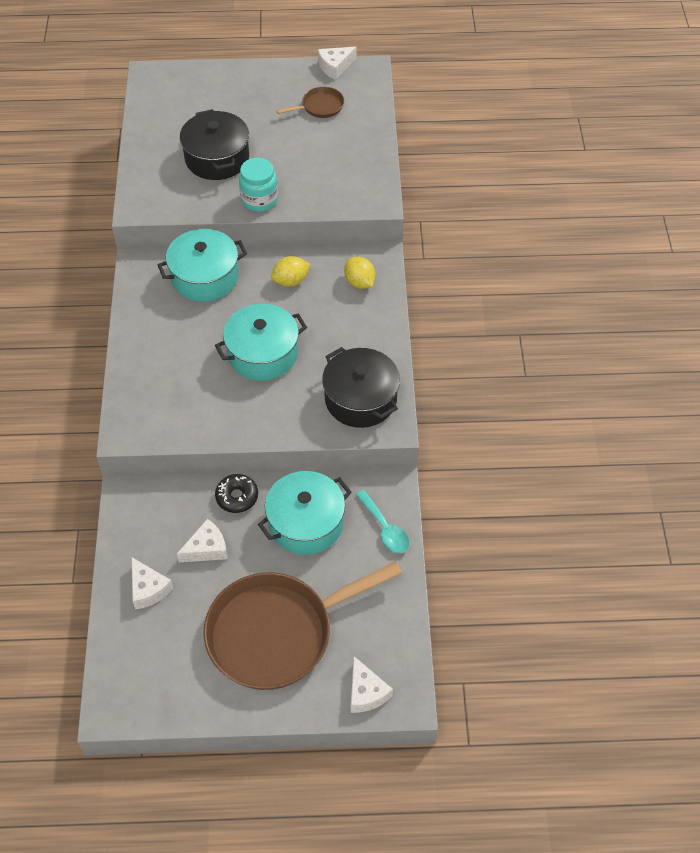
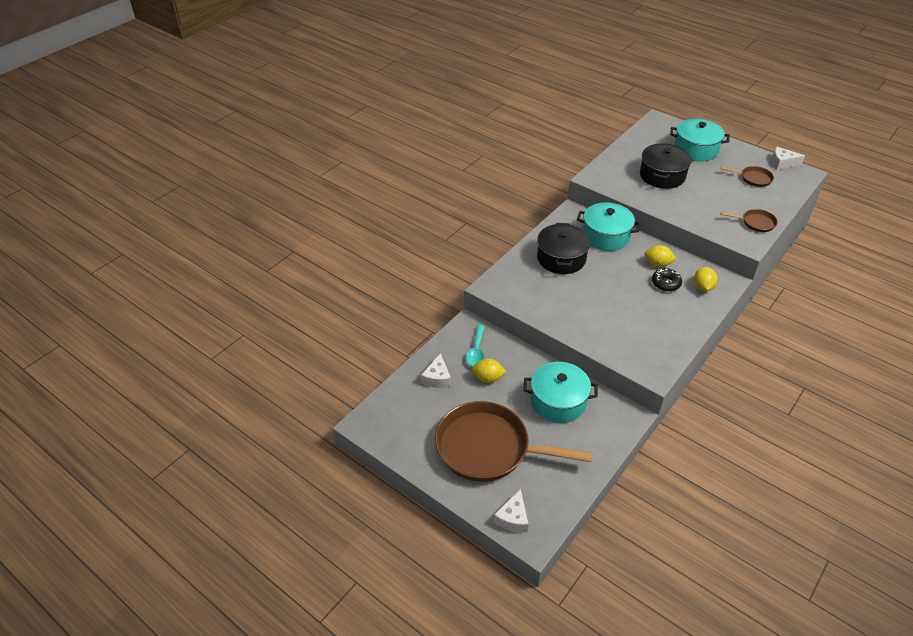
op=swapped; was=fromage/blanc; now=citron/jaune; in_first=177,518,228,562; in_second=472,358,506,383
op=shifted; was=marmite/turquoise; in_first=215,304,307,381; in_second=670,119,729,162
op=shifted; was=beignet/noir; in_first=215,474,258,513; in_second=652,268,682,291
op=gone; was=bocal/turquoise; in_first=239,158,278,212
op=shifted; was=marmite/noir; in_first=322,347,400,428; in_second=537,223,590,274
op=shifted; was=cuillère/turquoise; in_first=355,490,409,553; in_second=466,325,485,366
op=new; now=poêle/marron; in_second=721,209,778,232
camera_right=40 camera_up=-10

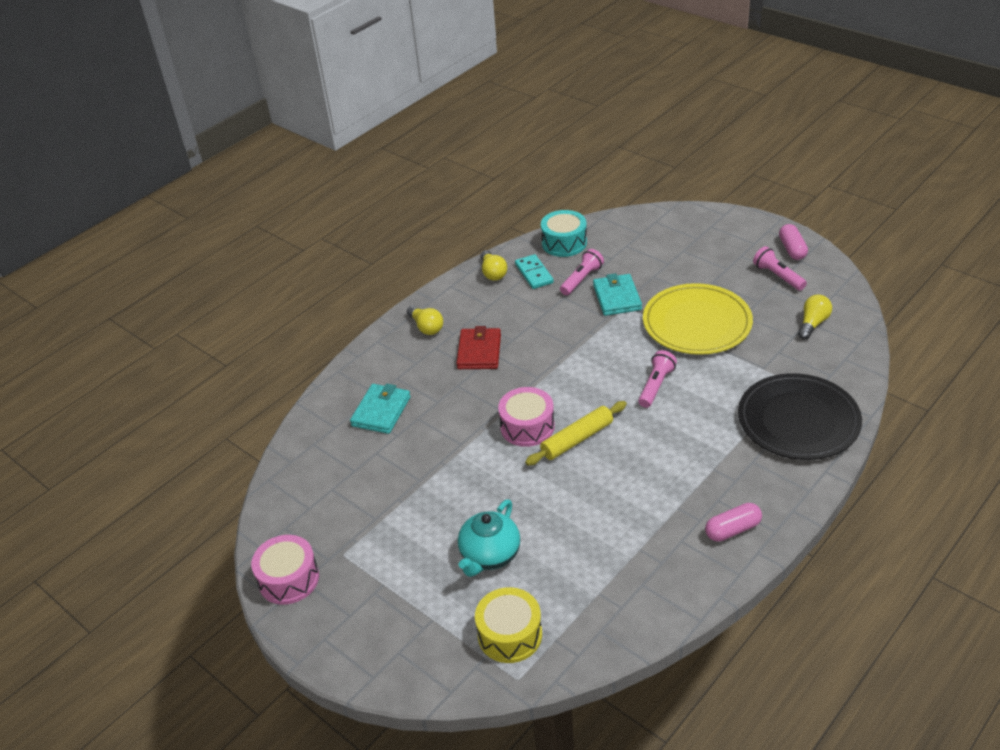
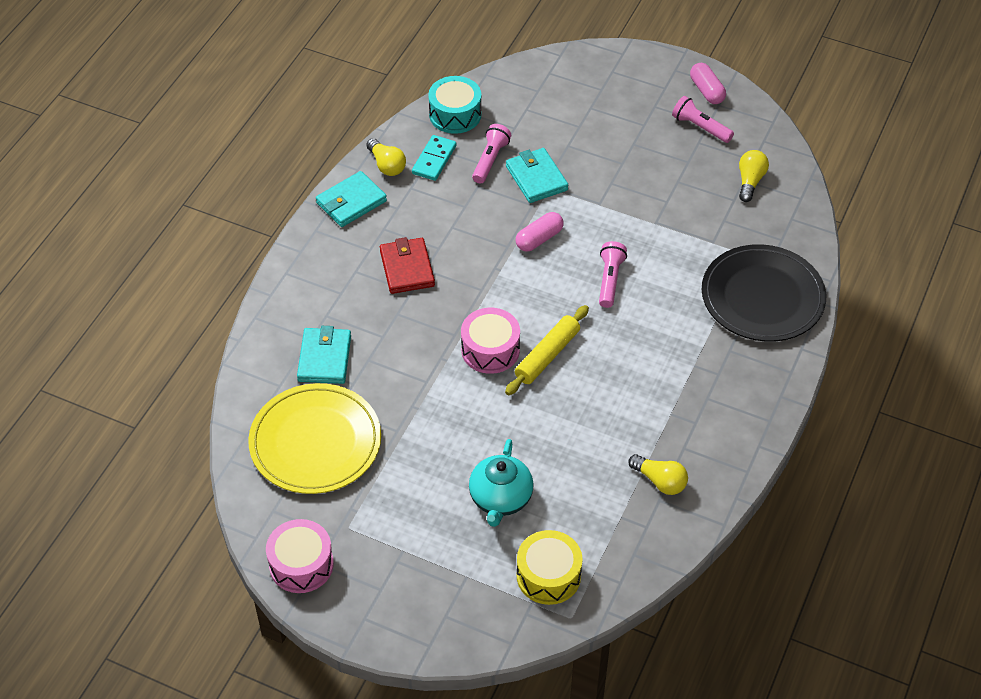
op=shifted; was=ampoule/jaune; in_first=407,305,443,335; in_second=628,454,688,495
op=rotated; was=domino/turquoise; in_first=515,254,554,289; in_second=412,135,456,181; clockwise=60
op=shifted; was=assiette/jaune; in_first=643,283,753,355; in_second=248,383,381,494
op=shifted; was=gélule/rose; in_first=705,503,762,542; in_second=516,212,564,252
op=new; now=portefeuille/turquoise; in_second=316,171,387,227
camera_right=-20 camera_up=10

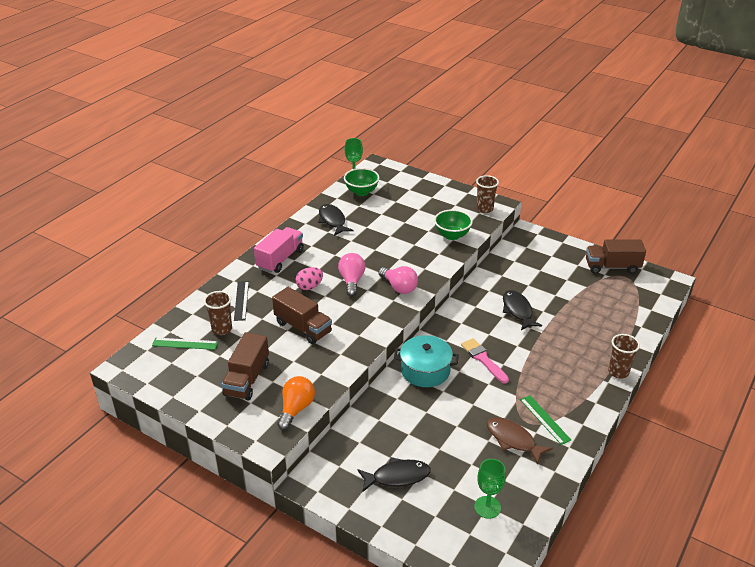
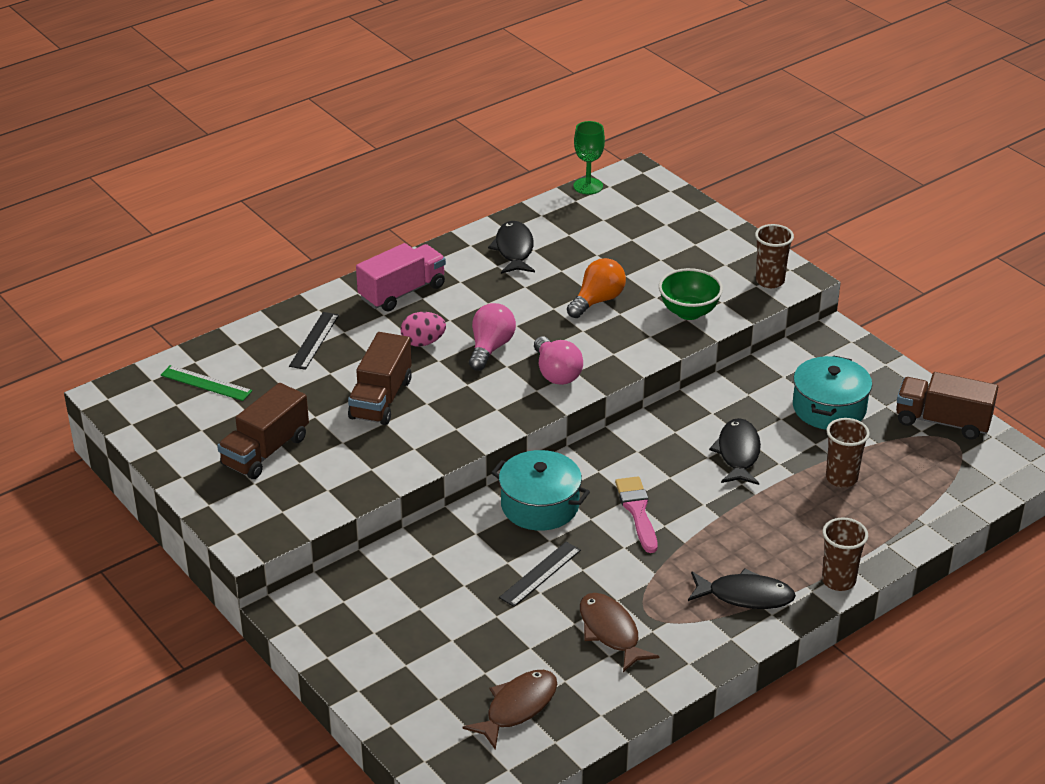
op=shifted; was=gobelet/marron; in_first=204,291,232,335; in_second=826,418,870,488
op=rotated; was=camion/marron; in_first=272,287,332,344; in_second=348,332,412,425; clockwise=45
op=shifted; was=ampoule/orange; in_first=277,376,315,430; in_second=567,258,626,318
op=gone; was=bol/vert; in_first=344,168,379,196
op=shifted; was=poisson/noir; in_first=357,457,431,492; in_second=688,568,796,609
op=swapped; was=verre à pied/vert; now=poisson/marron; in_first=474,459,506,519; in_second=463,670,557,750
op=gone; was=règle/vert; in_first=520,395,571,445
op=new; now=règle/noir; in_second=499,542,581,607
op=new; now=marmite/turquoise; in_second=793,355,872,430
camera_right=20 camera_up=0

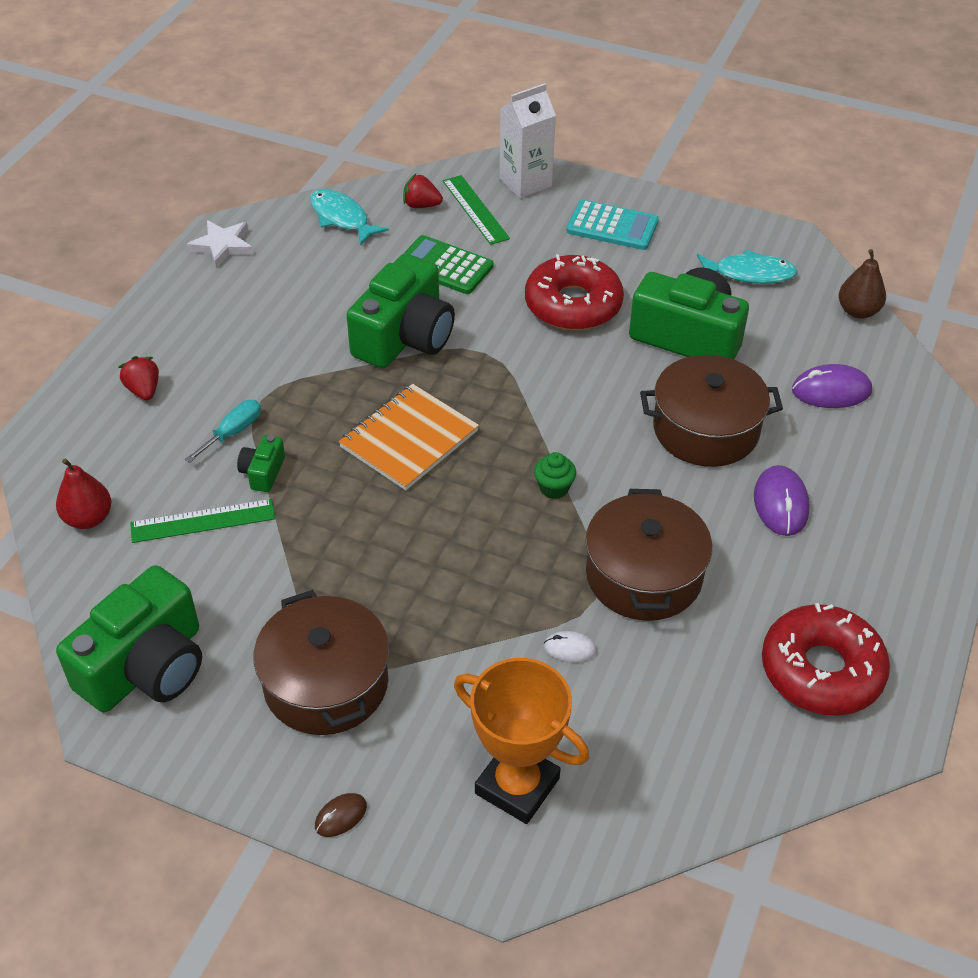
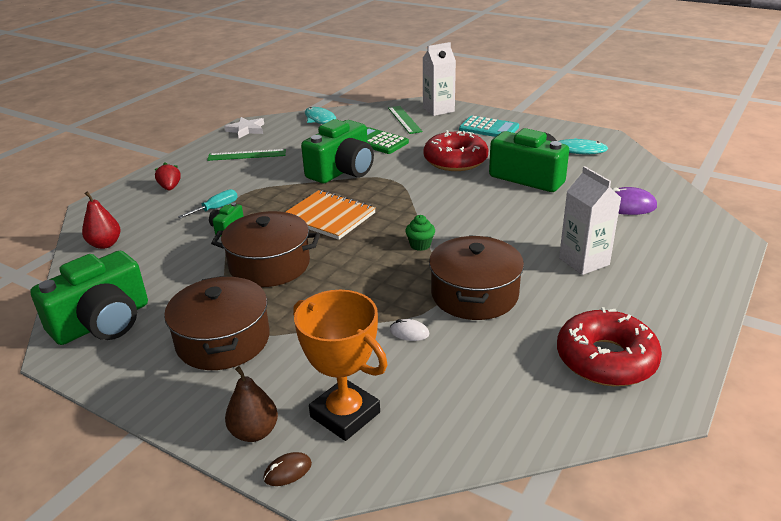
op=shifted; was=règle/vert; in_first=130,499,275,543; in_second=207,149,286,161
op=shifted; was=souris/marron; in_first=315,793,367,837; in_second=264,452,312,486
op=rotated; was=carnet/orange; in_first=339,384,479,490; in_second=286,190,376,240; clockwise=75
op=gone; was=fraise/rouge; in_first=403,174,443,208
op=shifted; was=marmite/marron; in_first=640,355,783,467; in_second=211,211,320,287
op=swapped; was=souris/violet; now=brique de lait/blanc; in_first=754,465,810,536; in_second=559,166,621,275
op=shifted; was=poire/marron; in_first=839,249,886,319; in_second=225,366,278,442
camera_right=10 camera_up=-15

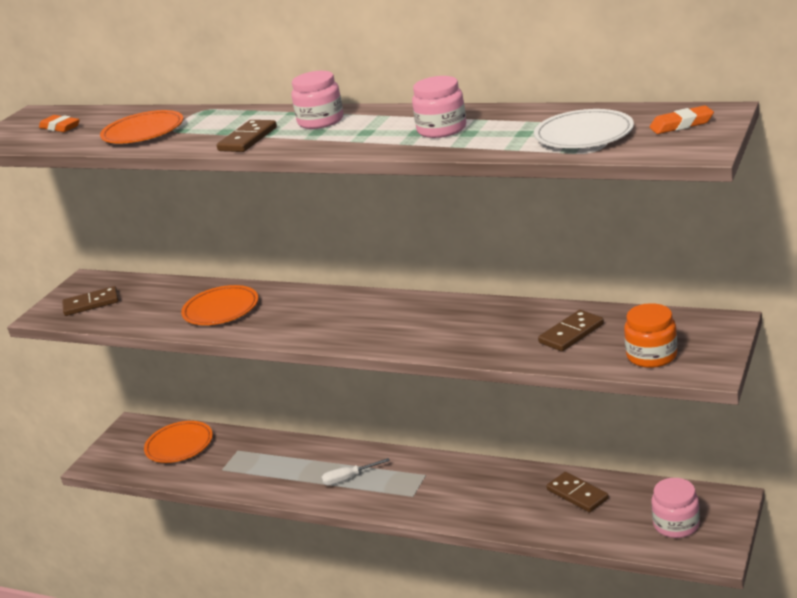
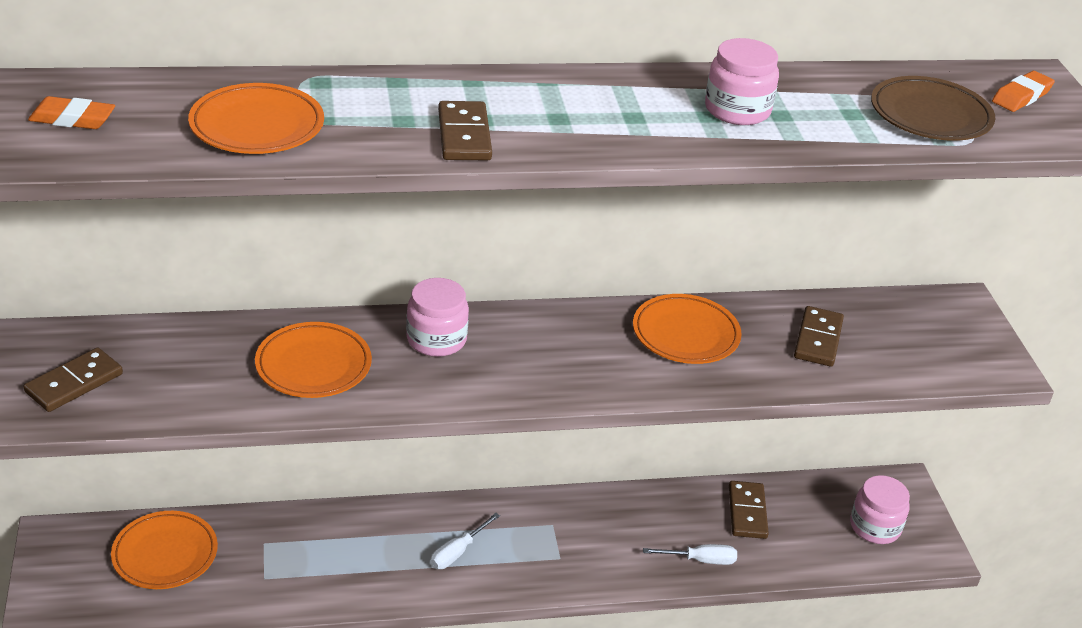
op=shifted; was=bocal/rose; in_first=292,71,343,129; in_second=406,278,469,357
op=repainted; was=assiette/blanc; now=assiette/marron; in_first=534,109,634,148; in_second=871,76,996,141
op=rotated; was=domino/marron; in_first=546,472,609,512; in_second=729,481,769,539; clockwise=75
op=gone; was=bocal/orange; in_first=624,303,677,368
op=new; now=assiette/orange; in_second=633,294,742,364
op=new; now=tournevis/blanc; in_second=643,544,737,565
camera_right=-40 camera_up=10

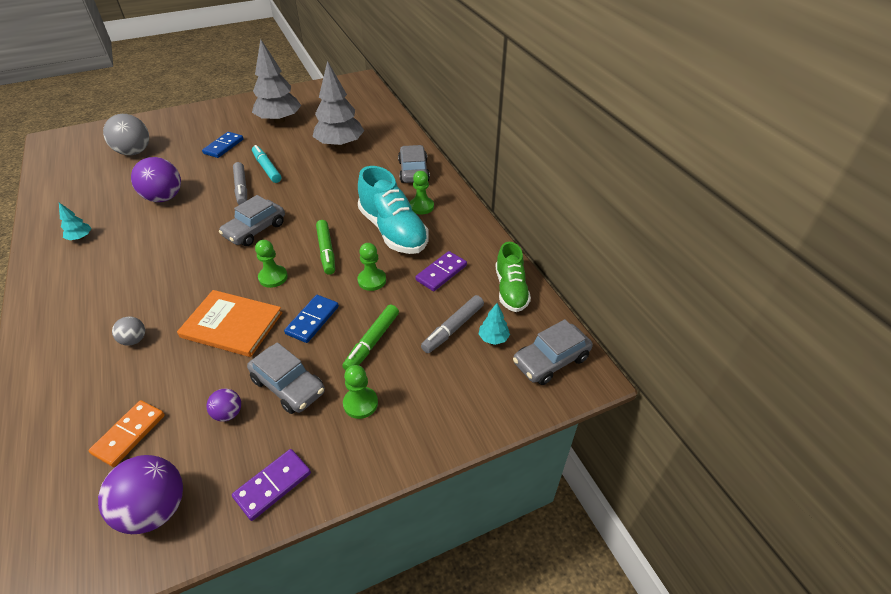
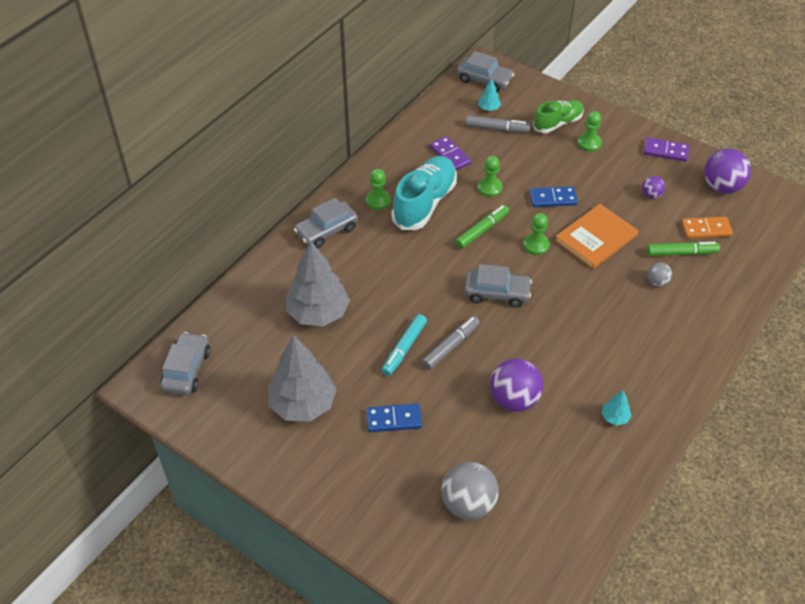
op=rotated; was=livre/orange; in_first=177,290,283,357; in_second=555,204,639,269; clockwise=60
op=shifted; was=voiture/gris; in_first=247,342,325,414; in_second=160,332,211,395
op=shifted; was=feutre/vert; in_first=342,305,399,370; in_second=647,242,720,256
op=rotated; was=domino/violet; in_first=415,251,467,291; in_second=430,136,471,170; clockwise=45
op=shifted; was=chaussure/vert; in_first=496,242,531,312; in_second=533,100,584,133
camera_right=-120 camera_up=5

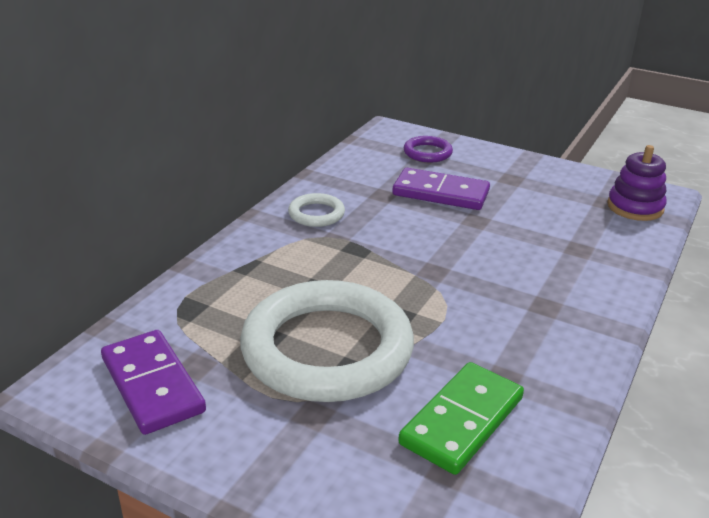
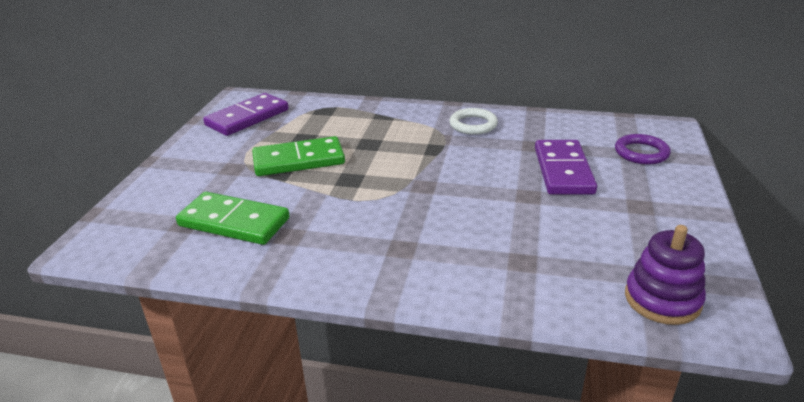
op=swapped; was=anneau/blanc; now=domino/vert; in_first=240,280,414,402; in_second=252,136,345,176
camera_right=75 camera_up=0

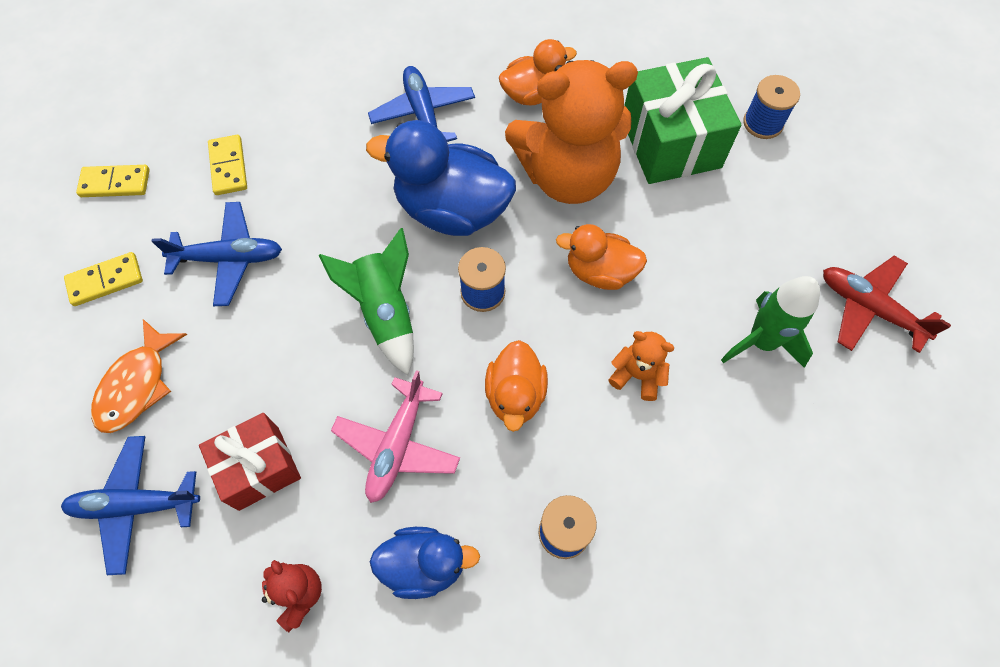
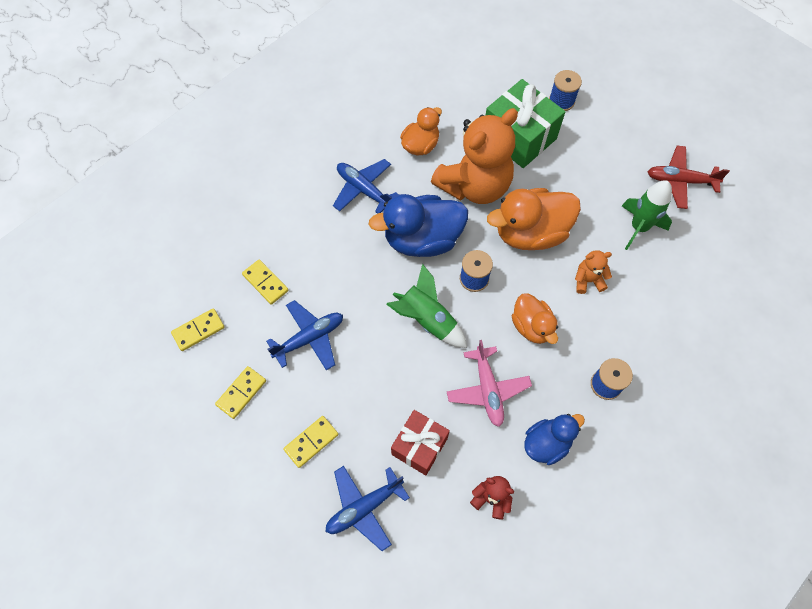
op=swapped; was=poisson/orange; now=domino/jaune; in_first=91,319,187,433; in_second=283,416,338,468
op=scaled; was=canard/orange; in_first=556,224,647,290; in_second=487,188,581,250; ratio=1.67
camera_right=-30 camera_up=0

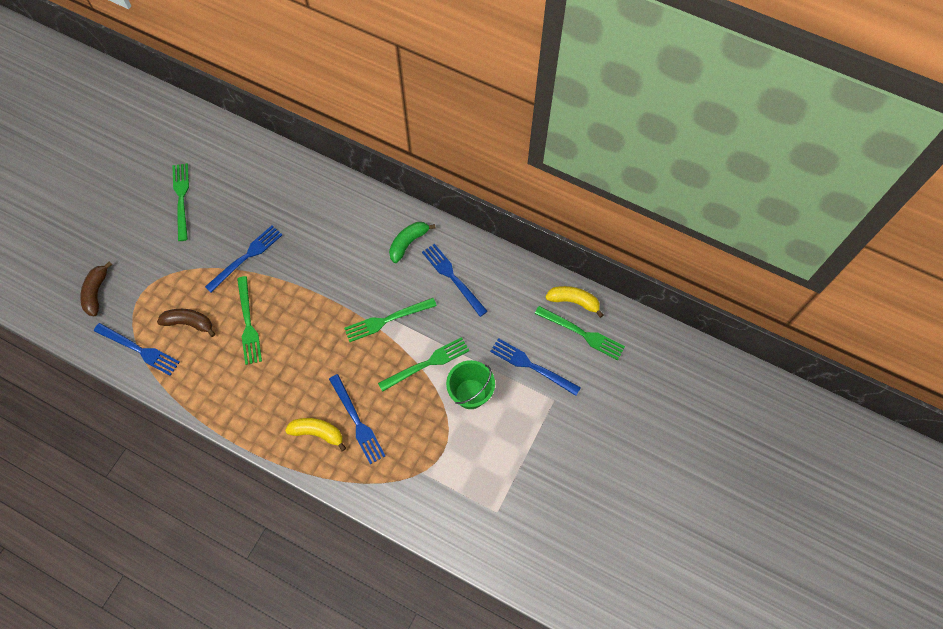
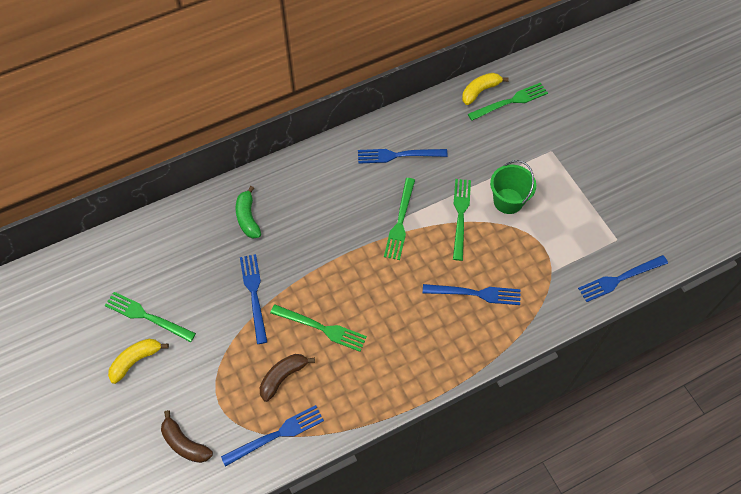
op=shifted; was=banane/jaune; in_first=285,418,346,451; in_second=108,339,169,384
op=shifted; was=banane/vert; in_first=389,222,436,263; in_second=236,186,261,239
op=shifted; was=fourchette/bleu; in_first=490,338,581,396; in_second=578,255,668,302
camera_right=-55 camera_up=-5

